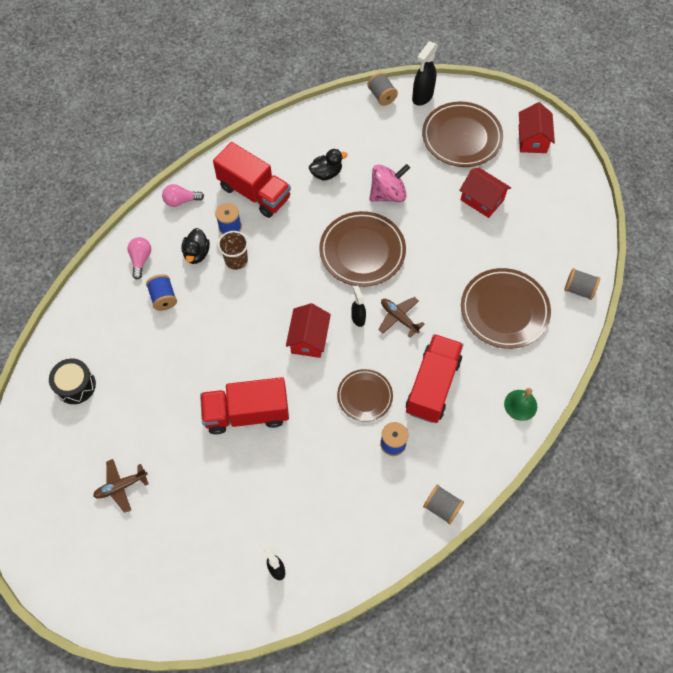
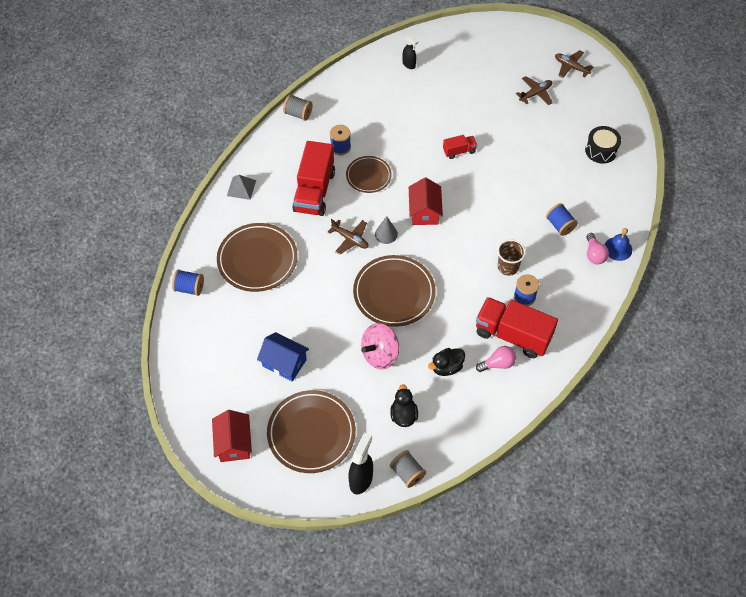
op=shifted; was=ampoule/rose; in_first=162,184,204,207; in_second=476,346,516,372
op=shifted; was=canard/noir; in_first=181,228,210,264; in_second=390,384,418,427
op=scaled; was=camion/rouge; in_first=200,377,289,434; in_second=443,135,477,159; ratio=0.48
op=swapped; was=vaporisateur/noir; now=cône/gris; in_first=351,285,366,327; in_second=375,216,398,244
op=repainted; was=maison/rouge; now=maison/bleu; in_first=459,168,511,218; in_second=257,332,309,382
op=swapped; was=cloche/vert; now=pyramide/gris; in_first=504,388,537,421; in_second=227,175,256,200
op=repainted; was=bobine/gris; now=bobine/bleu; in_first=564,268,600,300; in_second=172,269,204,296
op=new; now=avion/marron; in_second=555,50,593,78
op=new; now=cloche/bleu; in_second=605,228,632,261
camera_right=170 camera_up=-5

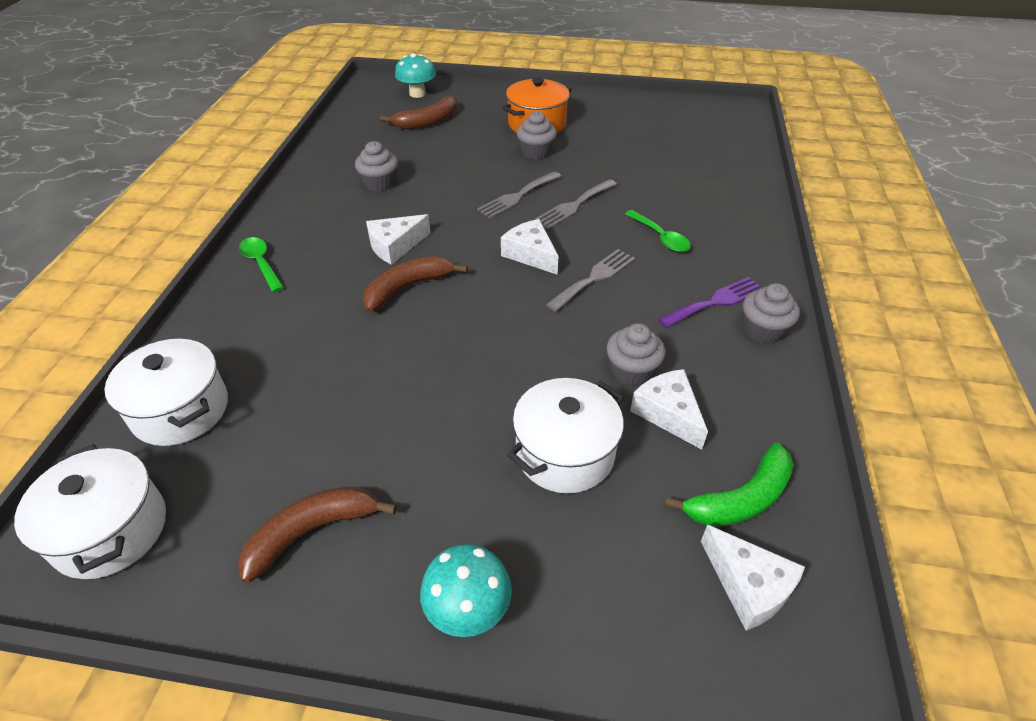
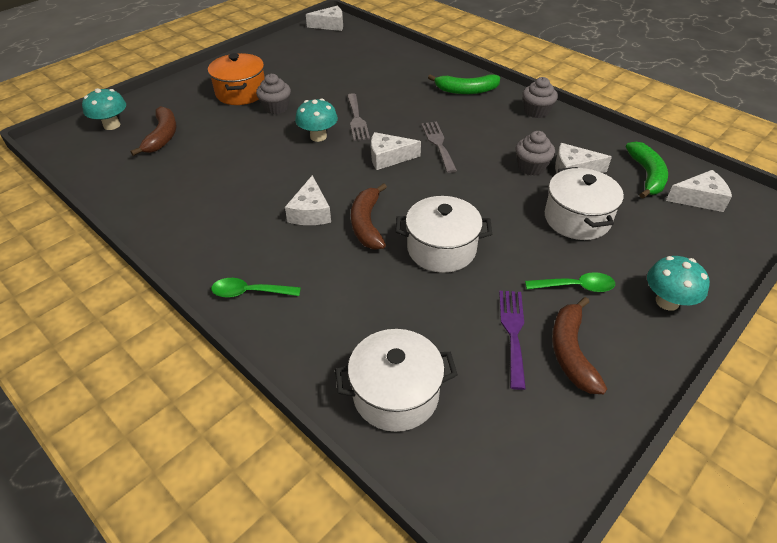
op=shifted; was=marmite/blanc; in_first=14,444,166,579; in_second=396,196,492,273
op=gone; was=muffin/gris; in_first=355,141,398,192
op=swapped; was=fourchette/gris; now=champignon/turquoise; in_first=477,171,561,219; in_second=295,99,338,142
op=shifted; was=cuillère/vert; in_first=625,210,691,252; in_second=525,272,615,292
op=shifted; was=fourchette/violet; in_first=658,277,760,328; in_second=499,291,526,390
op=new; now=fromage/blanc; in_second=306,6,343,31
op=new; now=banane/vert; in_second=428,74,500,94
camera_right=-55 camera_up=0

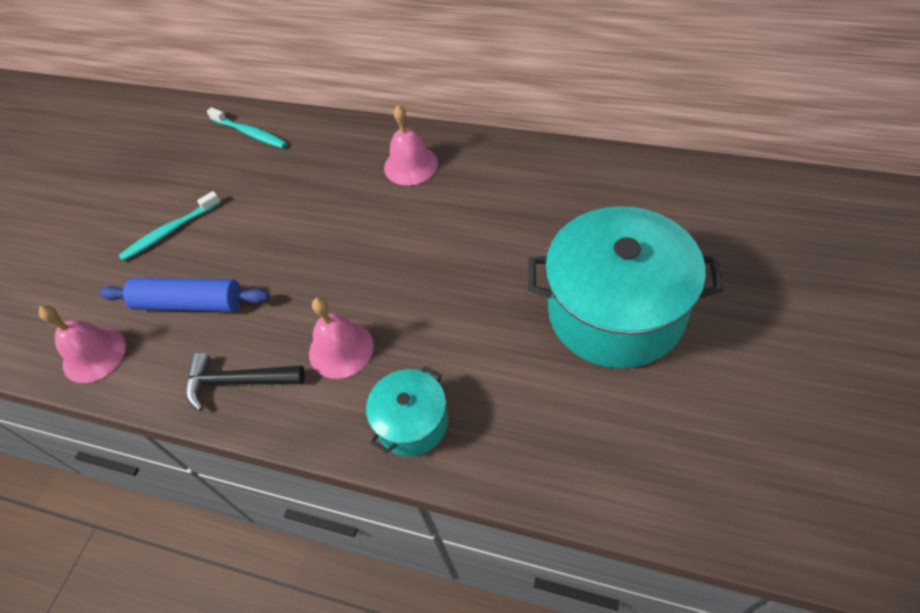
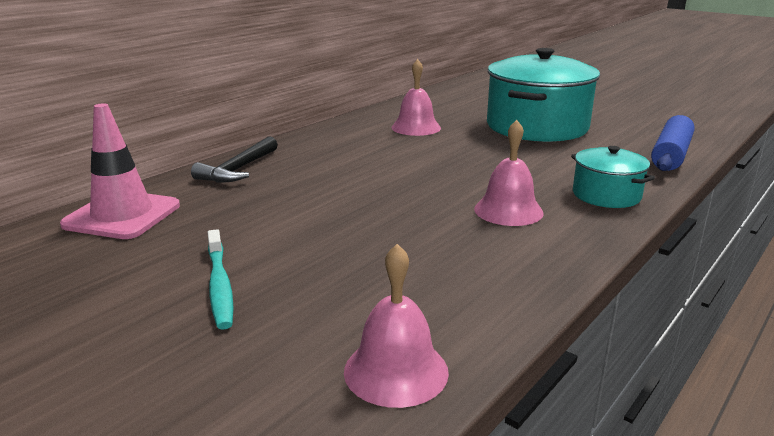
op=shifted; was=rouleau à pâtisserie/bleu; in_first=99,278,269,312; in_second=651,115,695,171
op=shifted; was=marteau/noir; in_first=186,353,305,411; in_second=191,136,278,183
op=swapped; was=brosse à dents/turquoise; now=cône de chantier/rose; in_first=207,107,287,148; in_second=60,103,180,239
op=shifted; was=cloche/rose; in_first=384,105,438,185; in_second=392,59,441,136
camera_right=-75 camera_up=-30

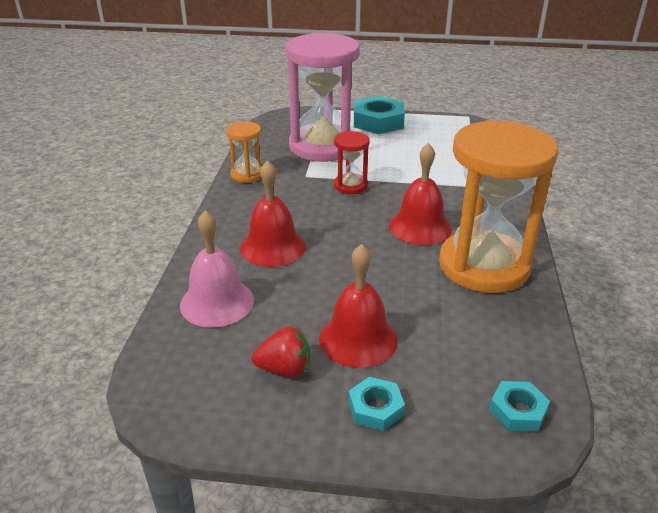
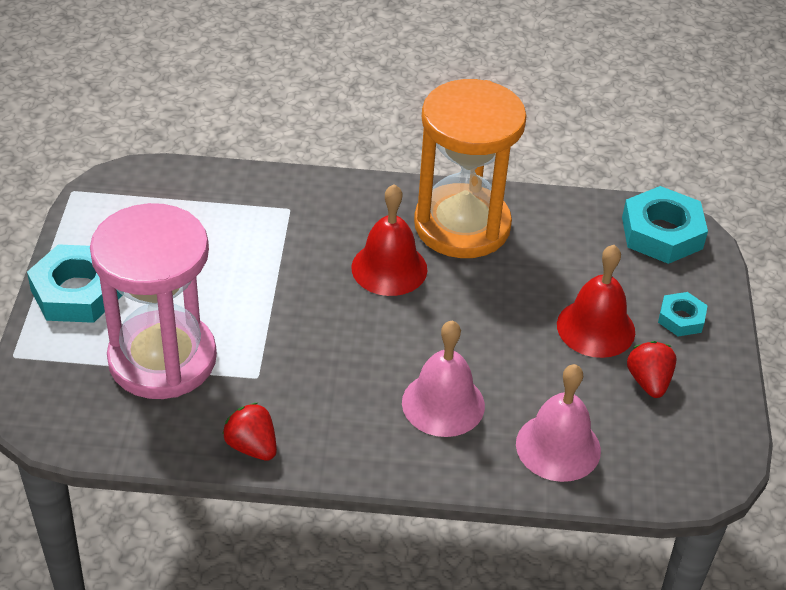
op=swapped; was=sablier/orange; now=fraise/rouge; in_first=226,121,262,183; in_second=222,403,277,461
op=repainted; was=cloche/rouge; now=cloche/rose; in_first=240,160,306,267; in_second=402,320,485,437
op=gone; was=sablier/rouge; in_first=334,131,370,194
op=scaled; was=écrou/turquoise; in_first=489,381,550,432; in_second=622,186,708,264; ratio=1.83
camera_right=-95 camera_up=10

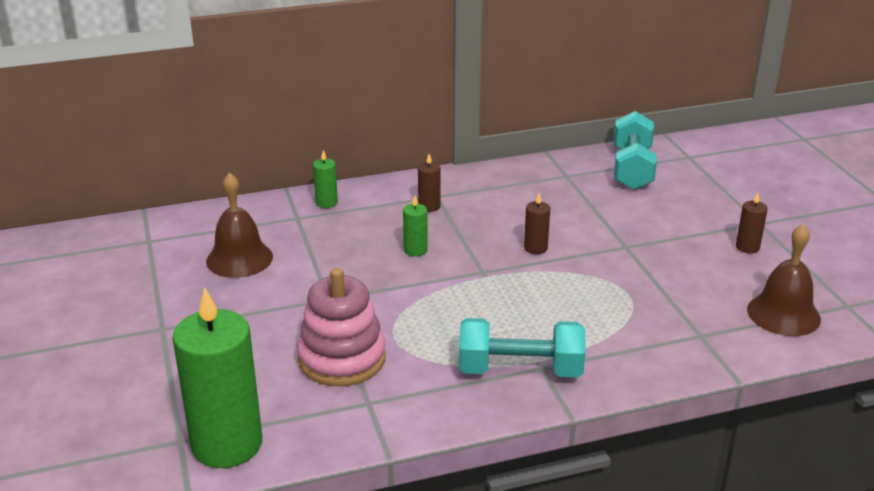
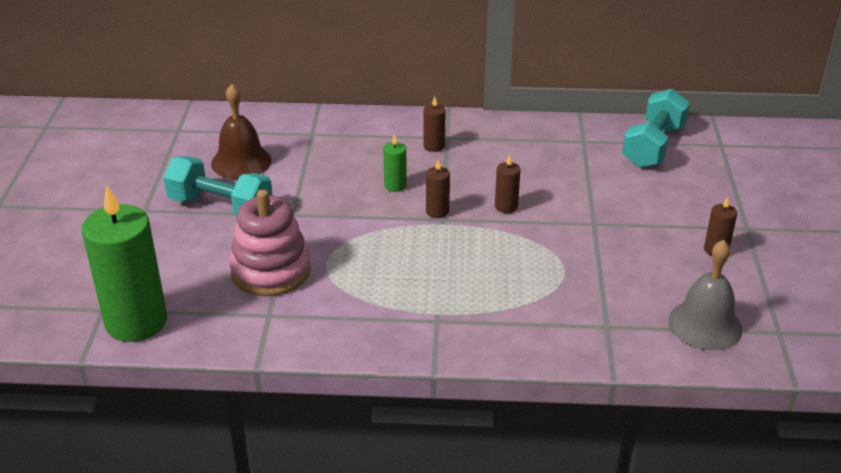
op=gone; was=bougie/vert; in_first=313,150,338,208
op=shifted; was=haltère/turquoise; in_first=459,318,585,378; in_second=163,156,272,217
op=repainted; was=cloche/marron; now=cloche/gris; in_first=747,224,821,336; in_second=668,240,743,351
op=new; now=bougie/marron; in_second=426,160,450,218
camera_right=20 camera_up=5

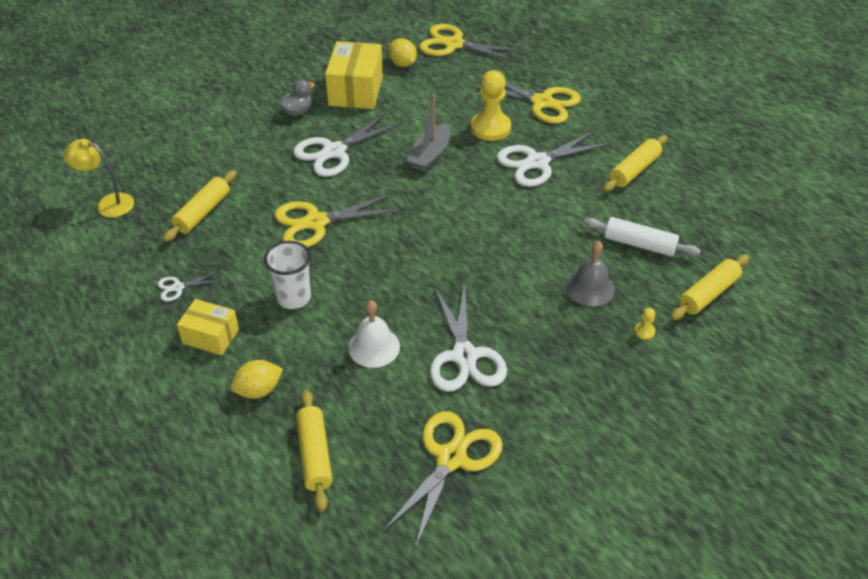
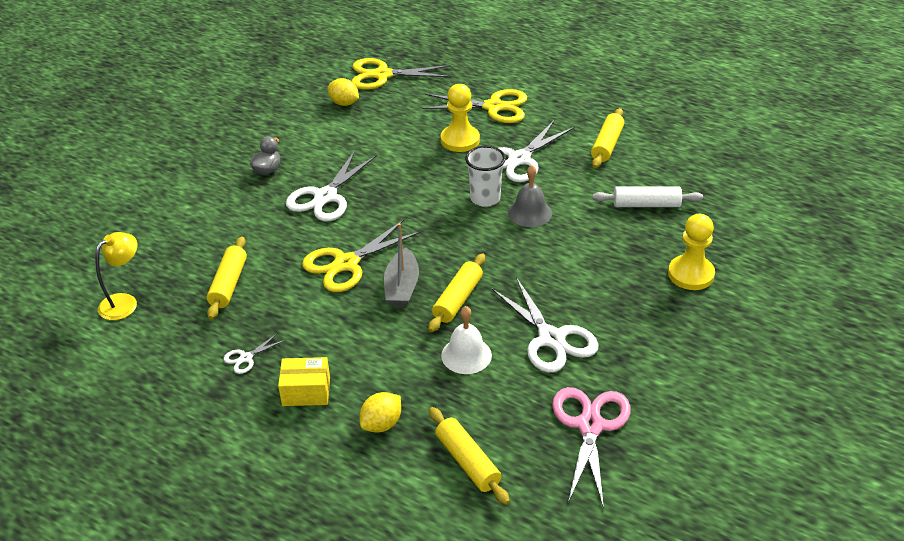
op=rotated; was=lampe/jaune; in_first=64,139,134,217; in_second=95,232,137,320; clockwise=135
op=shifted; was=gobelet/blanc; in_first=264,241,311,309; in_second=465,146,506,207
op=gone; was=boîte/jaune; in_first=325,41,383,109
op=repainted; was=ciseaux/jaune; now=ciseaux/rose; in_first=383,411,503,549; in_second=552,387,631,509
op=shifted; was=bateau/gris; in_first=406,95,450,172; in_second=384,223,419,307
op=shifted; was=cloche/gris; in_first=566,240,615,306; in_second=508,165,552,227
op=scaled; was=pion/jaune; in_first=634,308,655,340; in_second=668,214,715,290; ratio=2.43
op=shifted; was=rouleau à pâtisserie/jaune; in_first=671,254,749,320; in_second=428,253,485,332
camera_right=-20 camera_up=-5

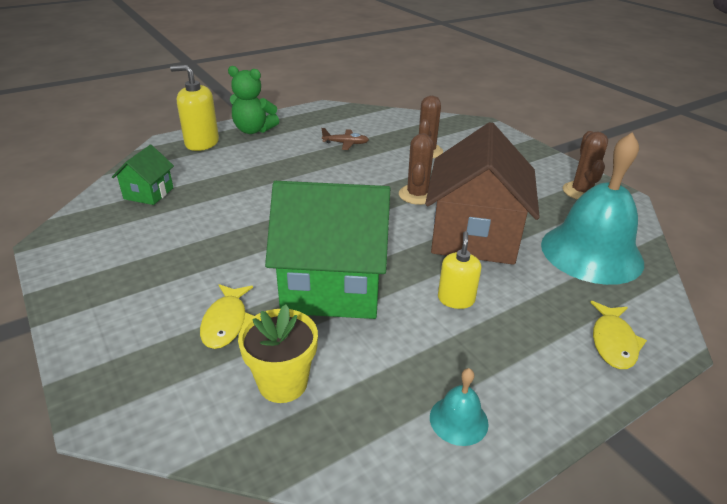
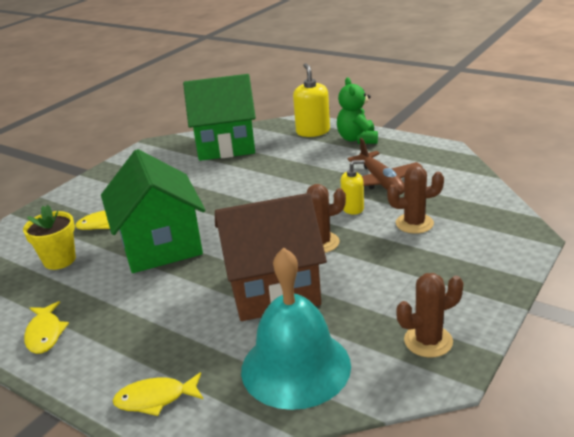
op=scaled; was=maison/vert; in_first=112,145,174,205; in_second=183,74,256,161; ratio=2.09
op=scaled; was=avion/marron; in_first=321,128,369,150; in_second=340,138,423,195; ratio=1.84
op=swapped; was=cloche/turquoise; now=poisson/jaune; in_first=430,368,489,446; in_second=24,301,69,354
op=shifted; was=distributeur de savon/jaune; in_first=438,231,481,309; in_second=341,160,365,215
camera_right=70 camera_up=-5

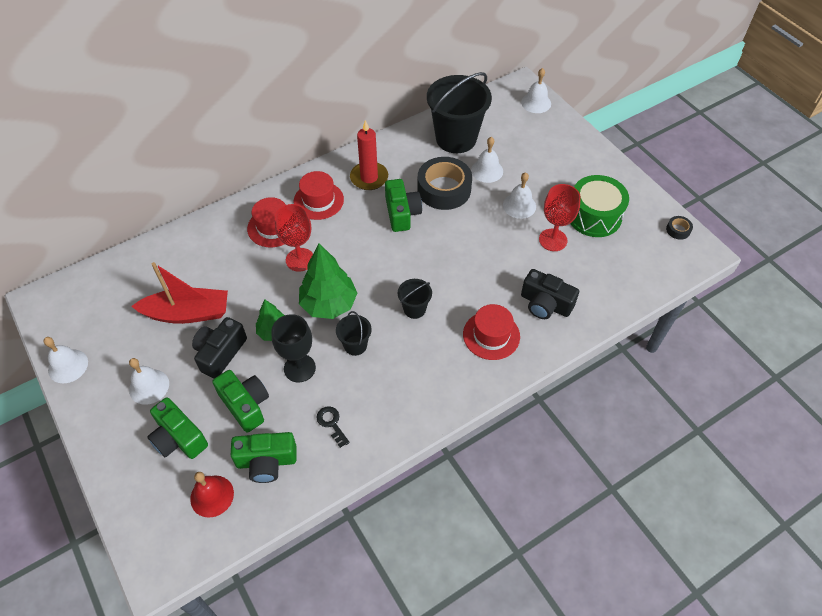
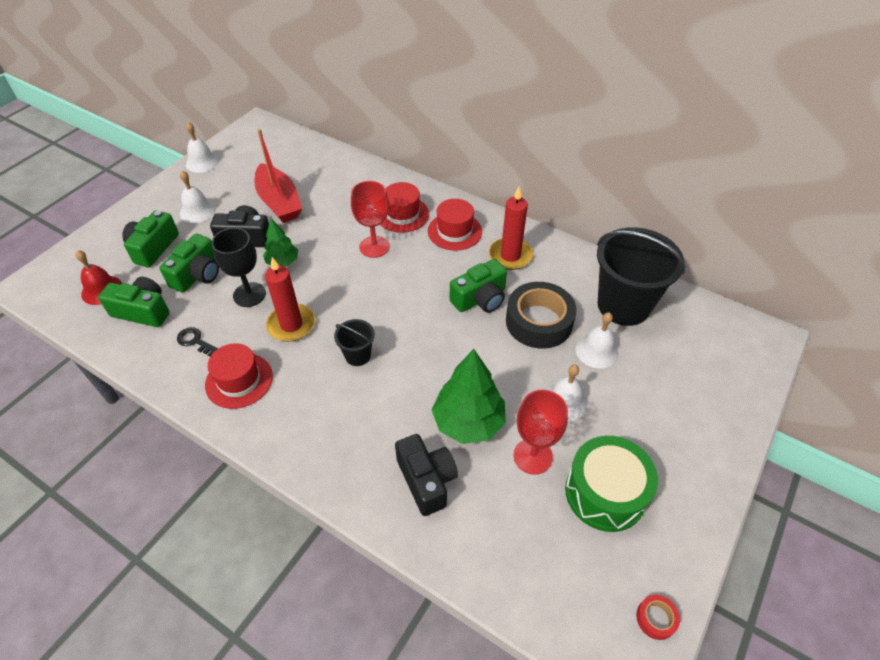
op=rotated; was=appareil photo/vert; in_first=231,432,297,483; in_second=98,277,170,327; clockwise=135
op=shifted; was=arbre/vert; in_first=299,244,357,319; in_second=432,349,506,444
op=rotated; was=clé/noir; in_first=317,406,350,448; in_second=177,327,218,356; clockwise=-90
op=swapped; was=seau/noir; now=bougie/rouge; in_first=336,311,372,356; in_second=265,257,315,342
op=shifted; was=chapeau/rouge; in_first=463,304,520,360; in_second=205,344,273,409
op=gone; was=cloche/blanc; in_first=521,68,551,113
op=rotated; was=appareil photo/noir; in_first=521,269,579,319; in_second=395,434,458,516; clockwise=150
op=repainted; was=ruban adhésif/noir; now=ruban adhésif/rouge; in_first=666,216,693,240; in_second=636,595,680,640
camera_right=65 camera_up=-5

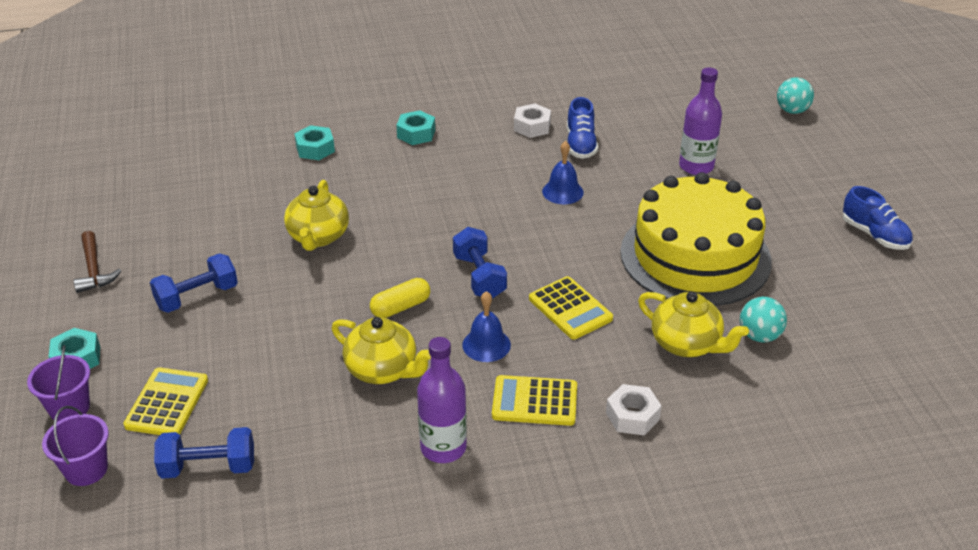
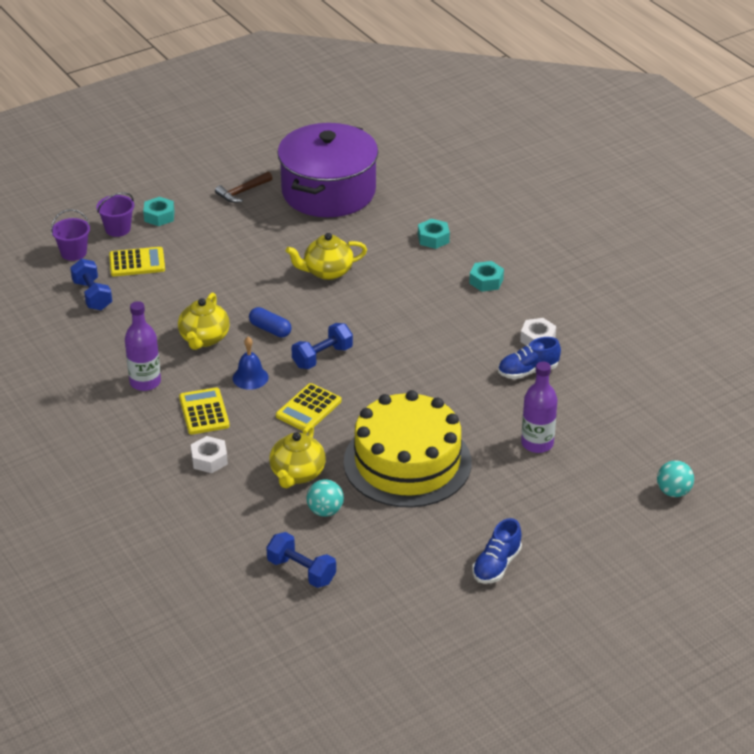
op=shifted; was=haltère/bleu; in_first=150,253,238,313; in_second=266,532,336,588
op=repainted; was=gélule/jaune; now=gélule/bleu; in_first=370,278,430,318; in_second=249,307,292,338
op=gone; was=cloche/bleu; in_first=542,141,584,204
op=new; now=marmite/violet; in_second=277,123,378,217
camera_right=70 camera_up=0

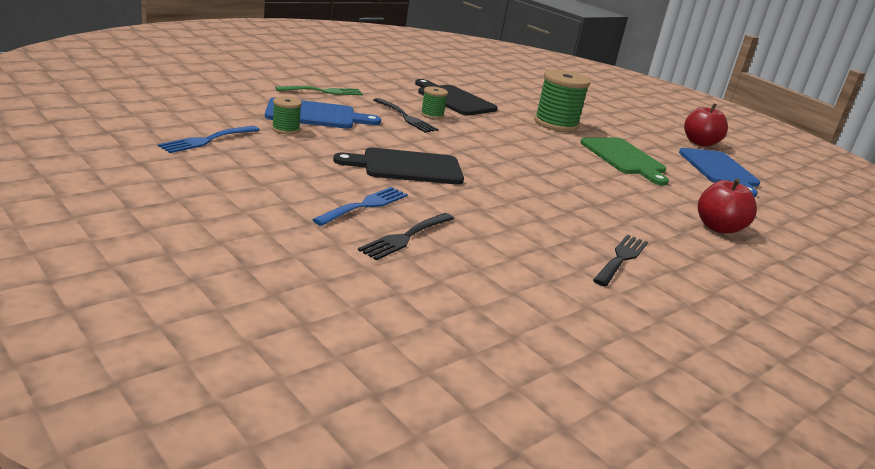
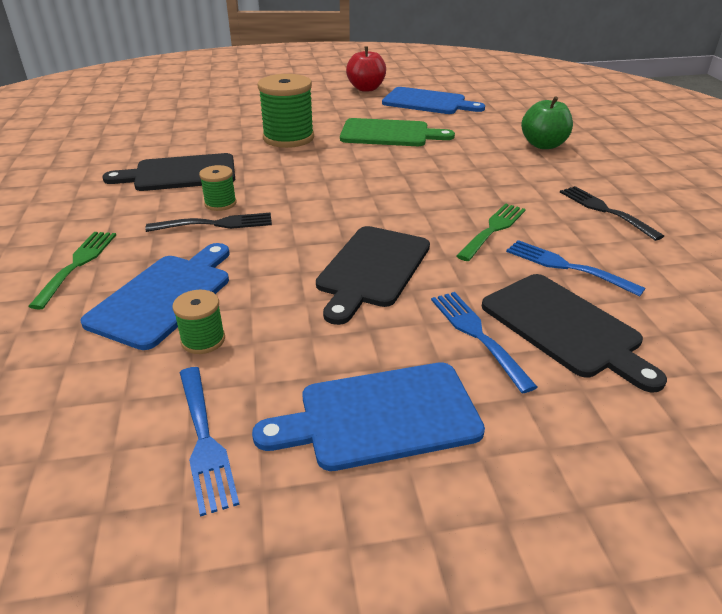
op=swapped; was=fourchette/noir; now=planche à découper/noir; in_first=358,213,454,260; in_second=482,274,667,392
op=repainted; was=pomme/rouge; now=pomme/vert; in_first=698,179,757,234; in_second=521,96,573,149
op=new; now=planche à découper/bleu; in_second=252,362,485,471
op=new; now=fourchette/vert; in_second=457,203,526,261
op=new; now=fourchette/bleu; in_second=506,240,645,297
camera_right=-55 camera_up=10

